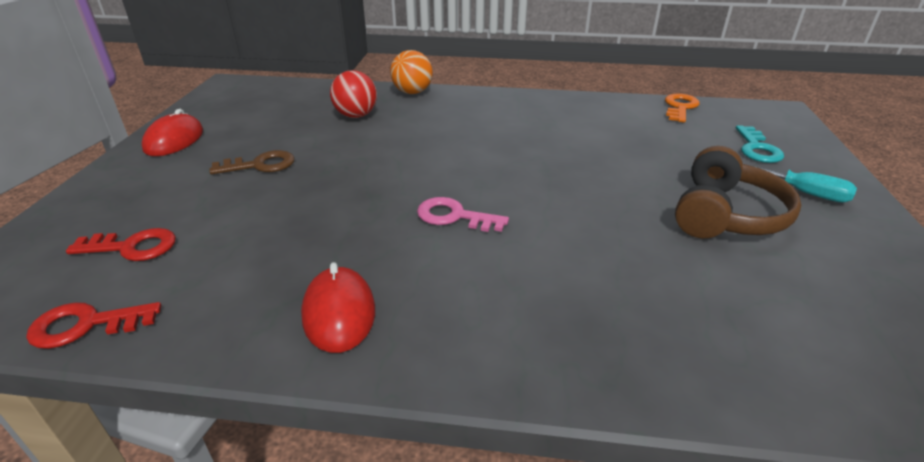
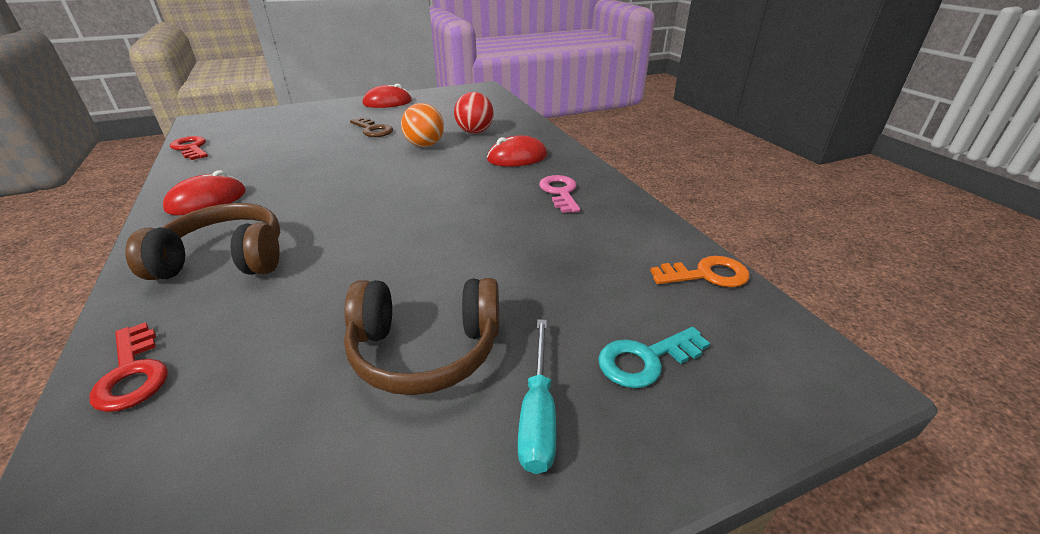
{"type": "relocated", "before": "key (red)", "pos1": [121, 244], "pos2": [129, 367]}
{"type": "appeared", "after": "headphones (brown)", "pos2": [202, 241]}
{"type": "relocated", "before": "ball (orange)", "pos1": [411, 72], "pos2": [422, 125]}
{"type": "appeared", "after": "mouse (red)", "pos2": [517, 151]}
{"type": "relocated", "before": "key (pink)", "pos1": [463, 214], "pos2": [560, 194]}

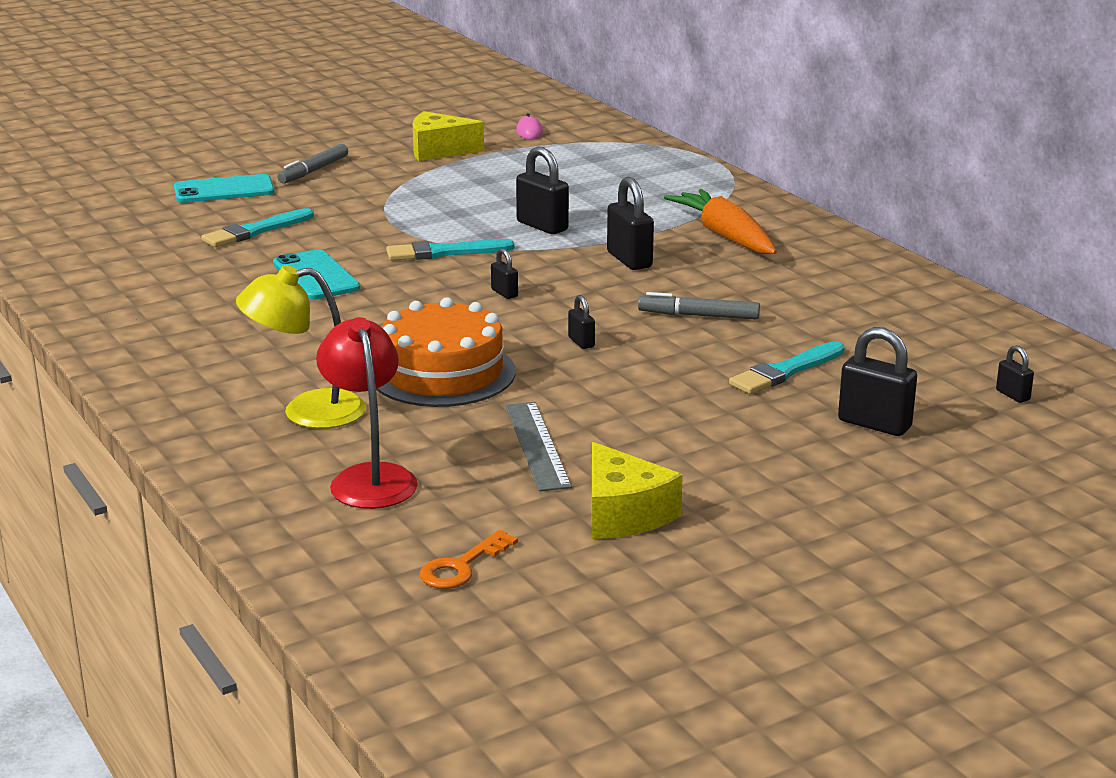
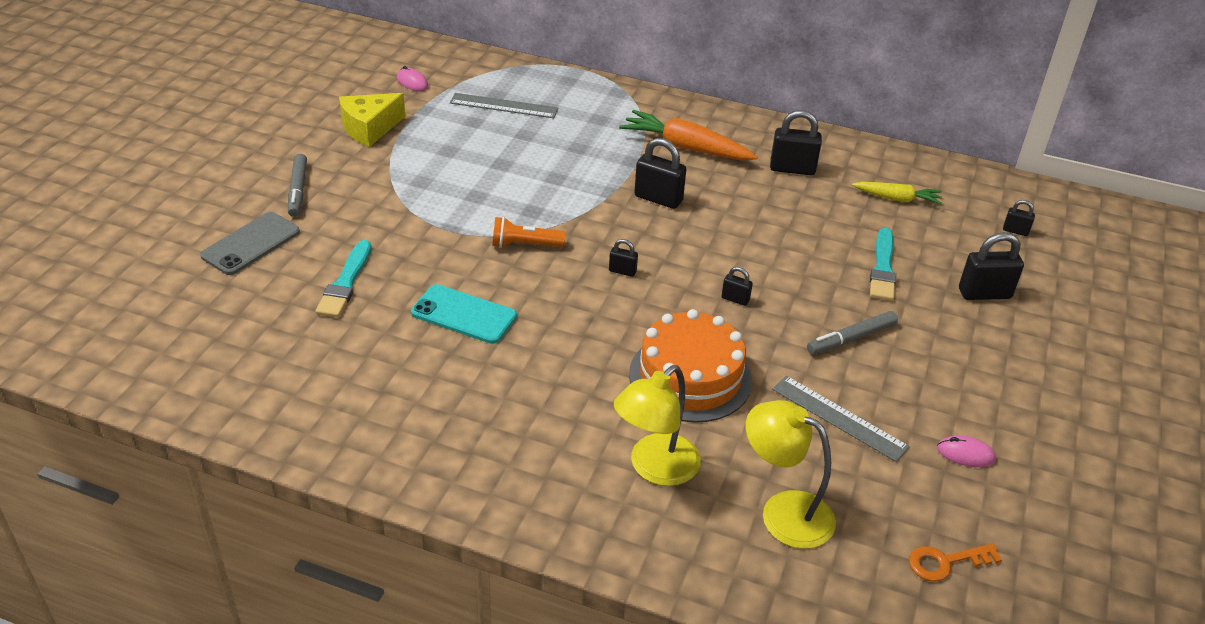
{"type": "colour", "before": "phone (turquoise)", "after": "phone (grey)", "pos1": [224, 188], "pos2": [250, 243]}
{"type": "appeared", "after": "ruler (grey)", "pos2": [504, 105]}
{"type": "exchanged", "before": "brush (turquoise)", "after": "flashlight (orange)", "pos1": [450, 250], "pos2": [529, 232]}
{"type": "colour", "before": "lamp (red)", "after": "lamp (yellow)", "pos1": [367, 413], "pos2": [791, 474]}
{"type": "relocated", "before": "padlock (black)", "pos1": [542, 190], "pos2": [796, 142]}
{"type": "relocated", "before": "marker (grey)", "pos1": [699, 306], "pos2": [852, 333]}
{"type": "appeared", "after": "carrot (yellow)", "pos2": [897, 193]}
{"type": "spun", "before": "key (orange)", "pos1": [469, 559], "pos2": [955, 562], "turn": 75}
{"type": "exchanged", "before": "cheese (yellow)", "after": "mouse (pink)", "pos1": [637, 490], "pos2": [966, 451]}

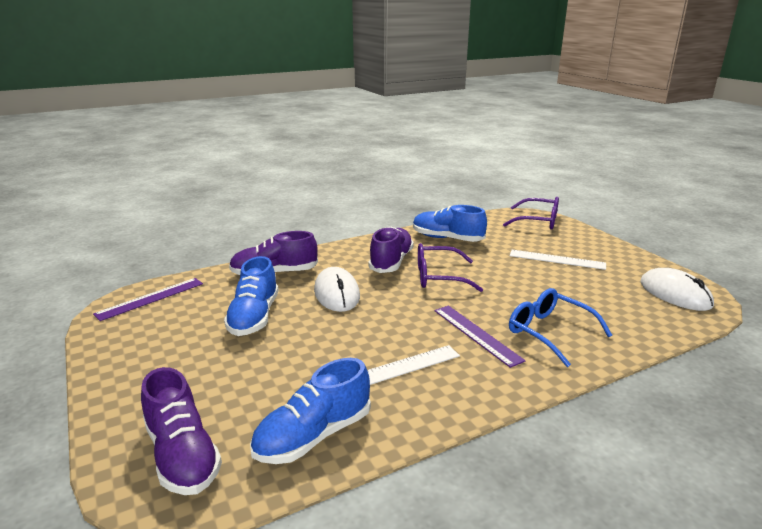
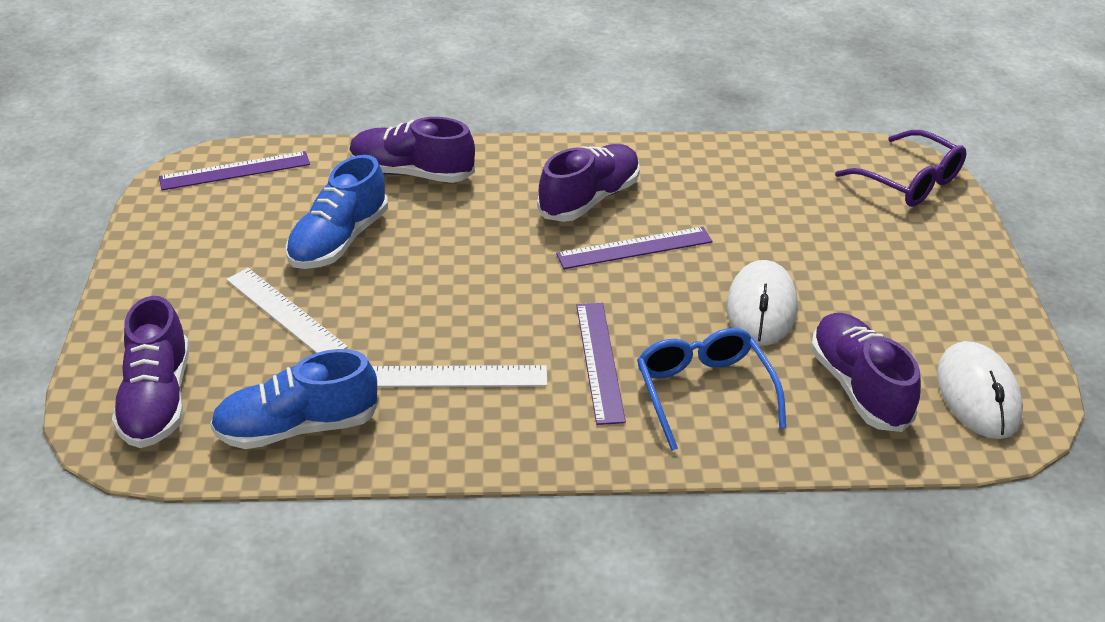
{"type": "relocated", "before": "ruler (white)", "pos1": [558, 260], "pos2": [287, 310]}
{"type": "exchanged", "before": "glasses (purple)", "after": "ruler (purple)", "pos1": [450, 267], "pos2": [634, 248]}
{"type": "relocated", "before": "mouse (white)", "pos1": [337, 289], "pos2": [762, 303]}
{"type": "appeared", "after": "shoe (purple)", "pos2": [866, 372]}
{"type": "missing", "before": "shoe (blue)", "pos1": [450, 223]}

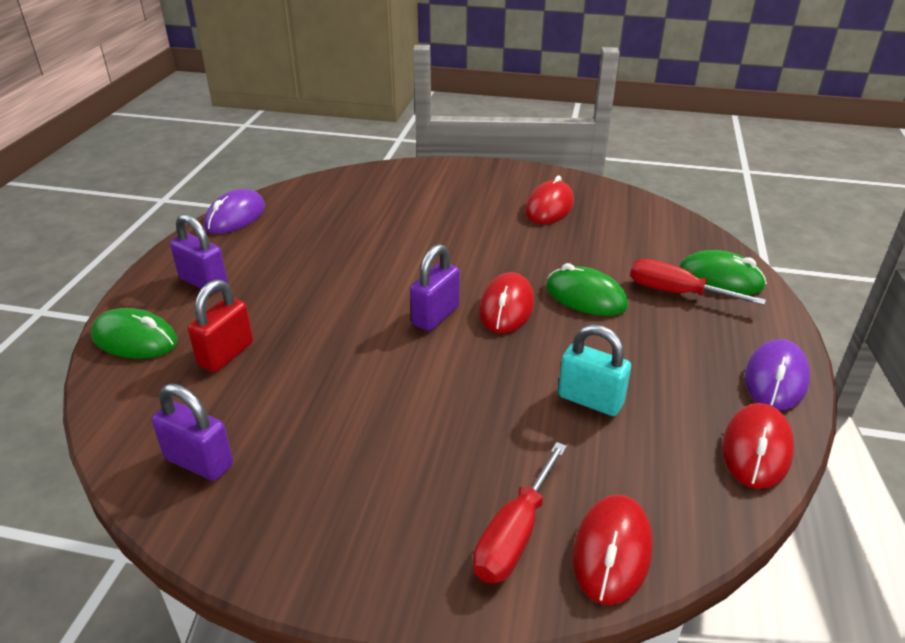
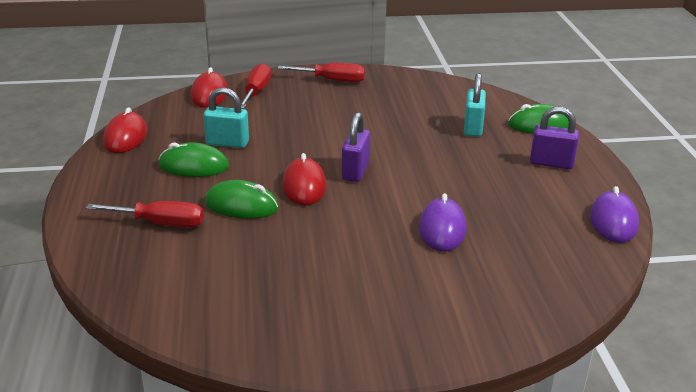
{"type": "relocated", "before": "mouse (green)", "pos1": [723, 272], "pos2": [193, 159]}
{"type": "appeared", "after": "screwdriver (red)", "pos2": [321, 73]}
{"type": "relocated", "before": "mouse (purple)", "pos1": [777, 375], "pos2": [443, 222]}
{"type": "colour", "before": "padlock (red)", "after": "padlock (turquoise)", "pos1": [220, 325], "pos2": [475, 105]}
{"type": "missing", "before": "padlock (purple)", "pos1": [192, 432]}
{"type": "missing", "before": "mouse (red)", "pos1": [549, 200]}

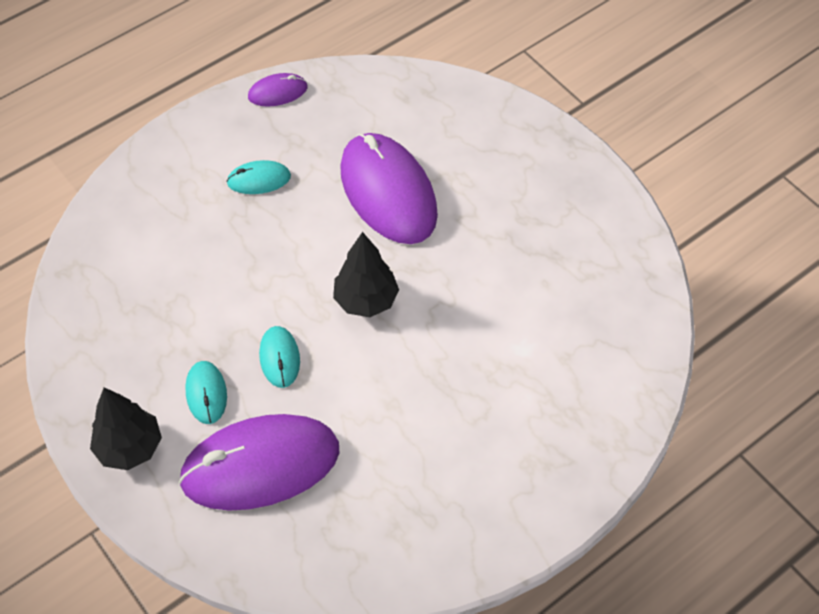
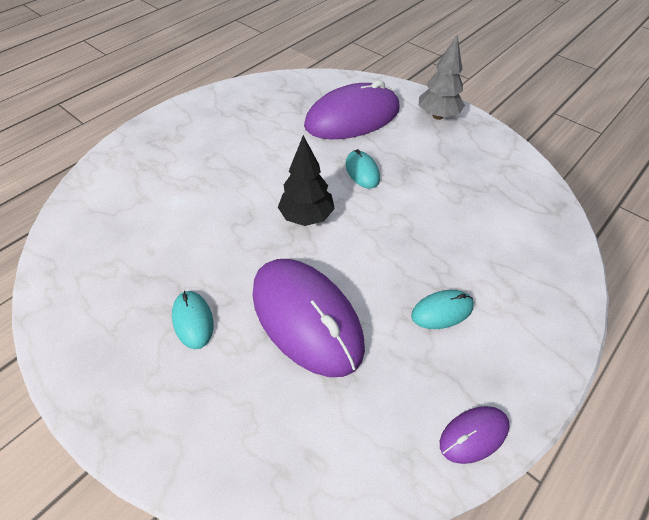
{"type": "relocated", "before": "mouse (turquoise)", "pos1": [206, 392], "pos2": [193, 320]}
{"type": "colour", "before": "tree (black)", "after": "tree (grey)", "pos1": [126, 428], "pos2": [441, 77]}

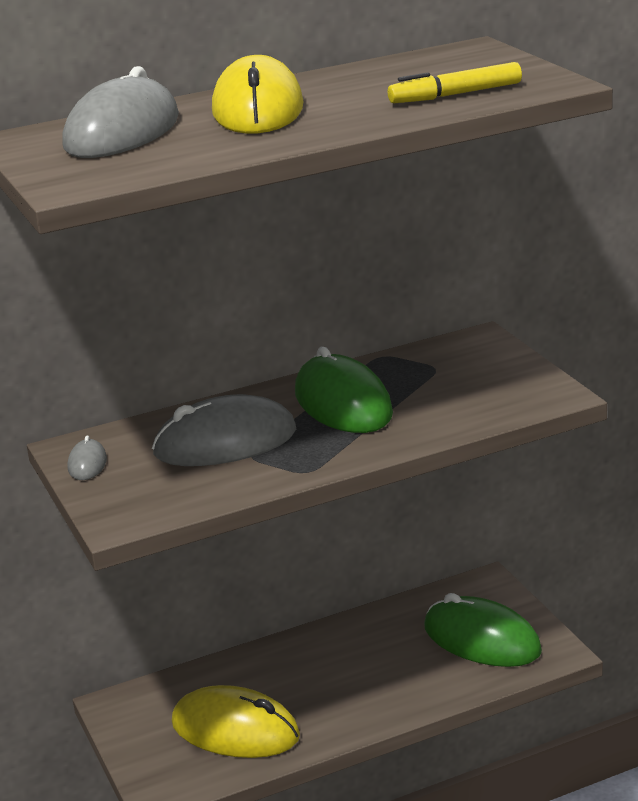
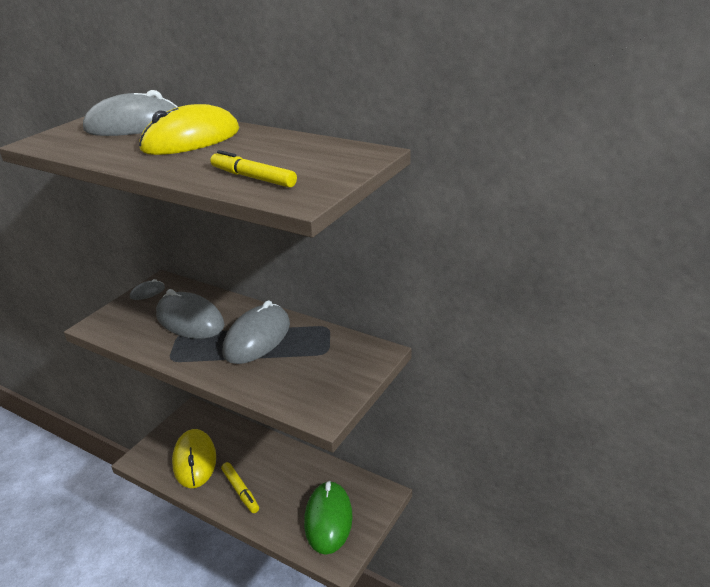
{"type": "appeared", "after": "marker (yellow)", "pos2": [240, 487]}
{"type": "colour", "before": "mouse (green)", "after": "mouse (grey)", "pos1": [344, 390], "pos2": [256, 332]}

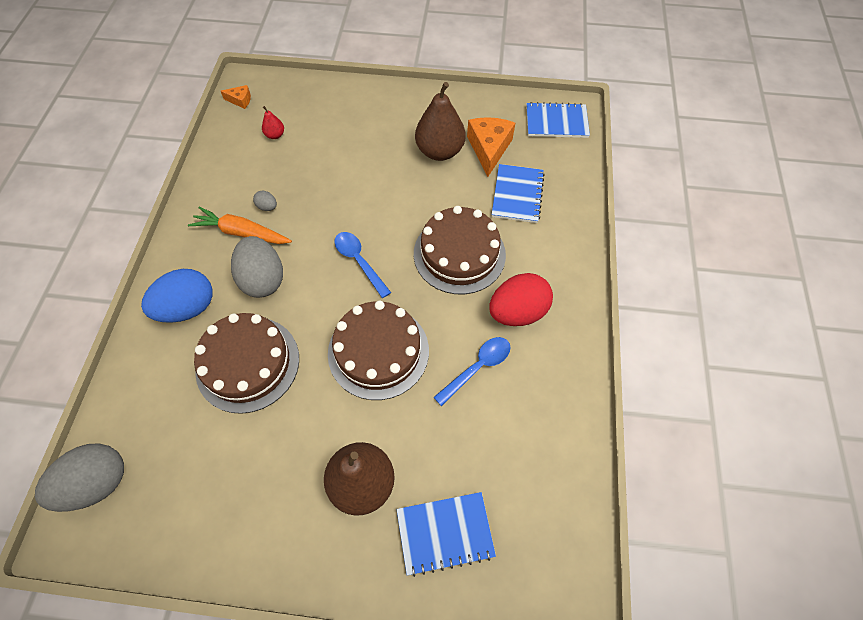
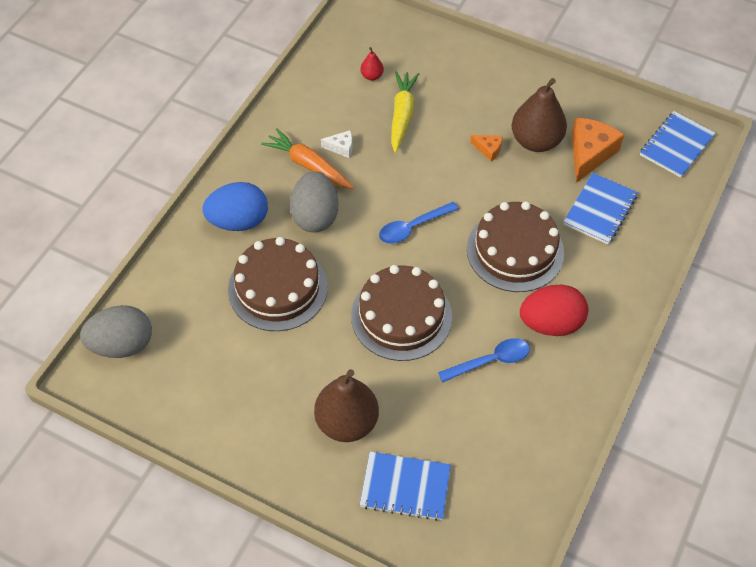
{"type": "exchanged", "before": "egg (grey)", "after": "cheese (white)", "pos1": [265, 201], "pos2": [336, 144]}
{"type": "spun", "before": "spoon (blue)", "pos1": [362, 265], "pos2": [419, 223], "turn": -105}
{"type": "appeared", "after": "carrot (yellow)", "pos2": [405, 112]}
{"type": "relocated", "before": "cheese (orange)", "pos1": [236, 97], "pos2": [486, 148]}
{"type": "spun", "before": "notebook (blue)", "pos1": [558, 120], "pos2": [678, 144], "turn": -75}

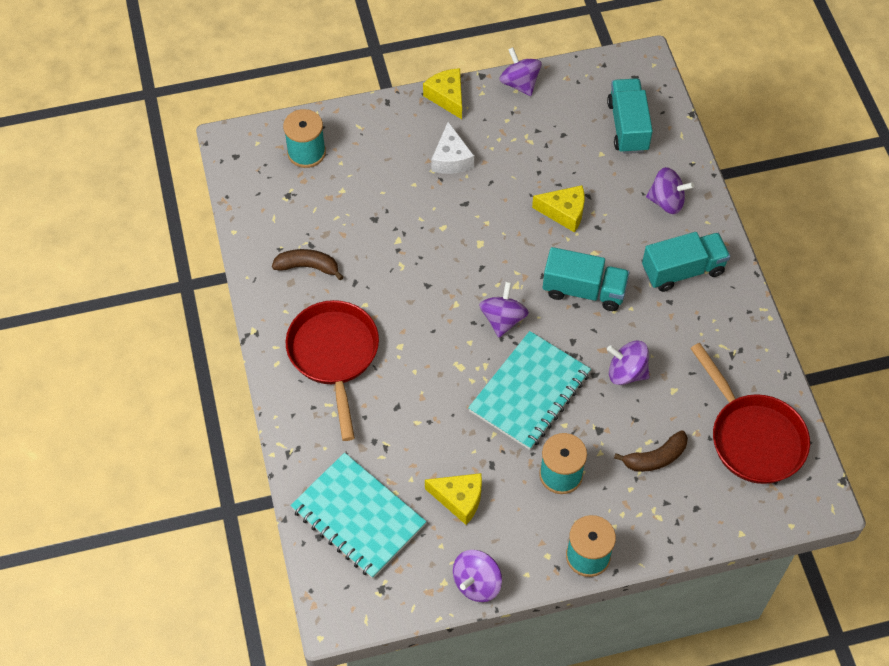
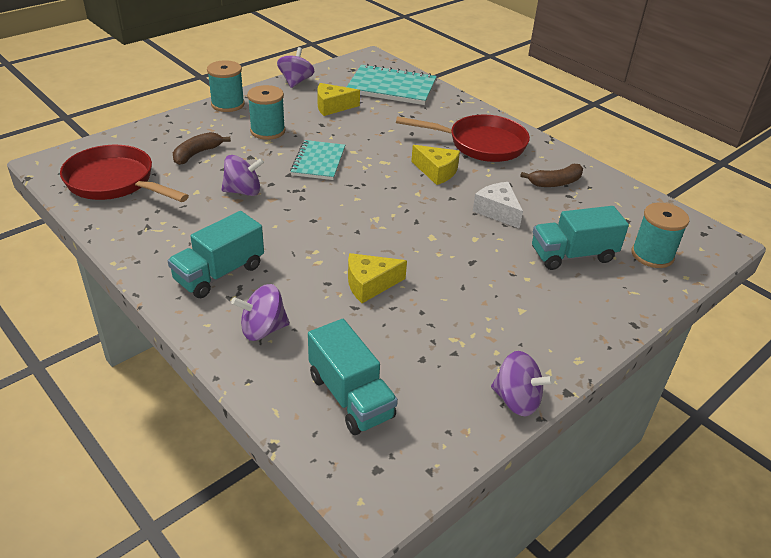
{"type": "size", "before": "notebook (turquoise)", "pos1": [529, 390], "pos2": [317, 160], "scale": 0.65}
{"type": "spun", "before": "pan (red)", "pos1": [332, 370], "pos2": [463, 138], "turn": -45}
{"type": "relocated", "before": "cheese (yellow)", "pos1": [442, 93], "pos2": [435, 165]}
{"type": "relocated", "before": "cheese (white)", "pos1": [452, 148], "pos2": [498, 205]}
{"type": "relocated", "before": "truck (turquoise)", "pos1": [586, 279], "pos2": [580, 238]}
{"type": "missing", "before": "spinning top (purple)", "pos1": [504, 310]}

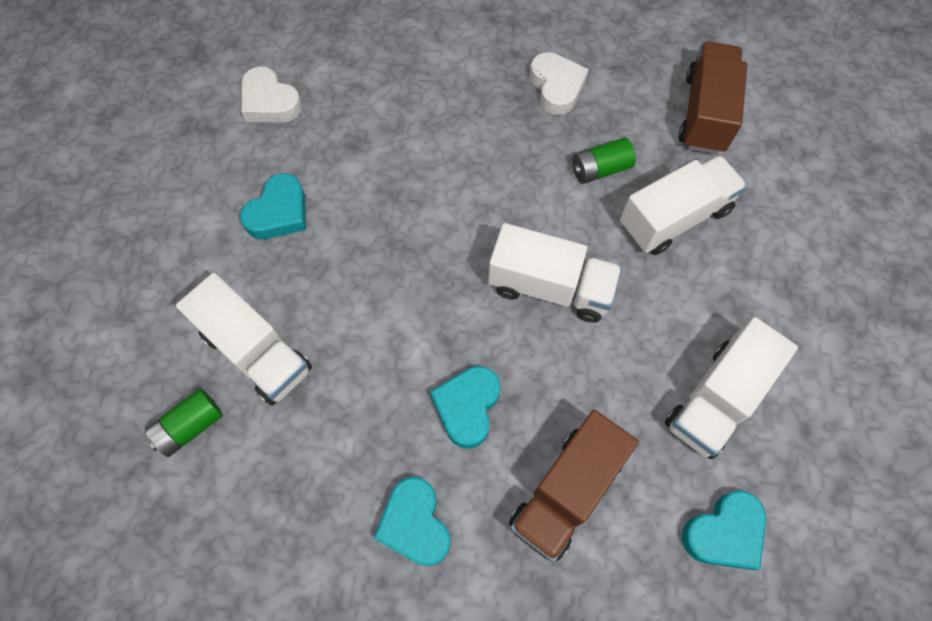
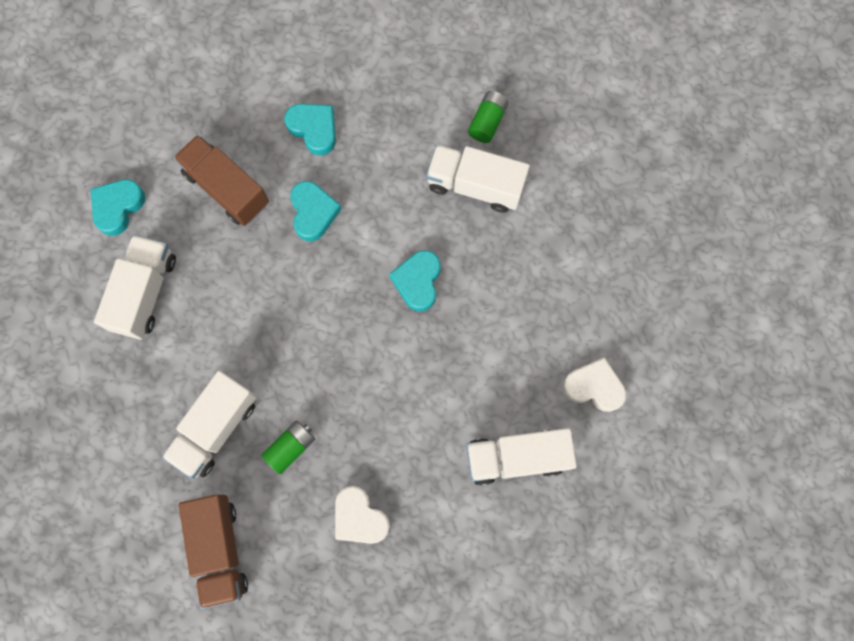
{"type": "spun", "before": "truck (brown)", "pos1": [574, 486], "pos2": [221, 180], "turn": -60}
{"type": "relocated", "before": "heart (turquoise)", "pos1": [273, 206], "pos2": [415, 280]}
{"type": "relocated", "before": "truck (white)", "pos1": [555, 273], "pos2": [521, 457]}

